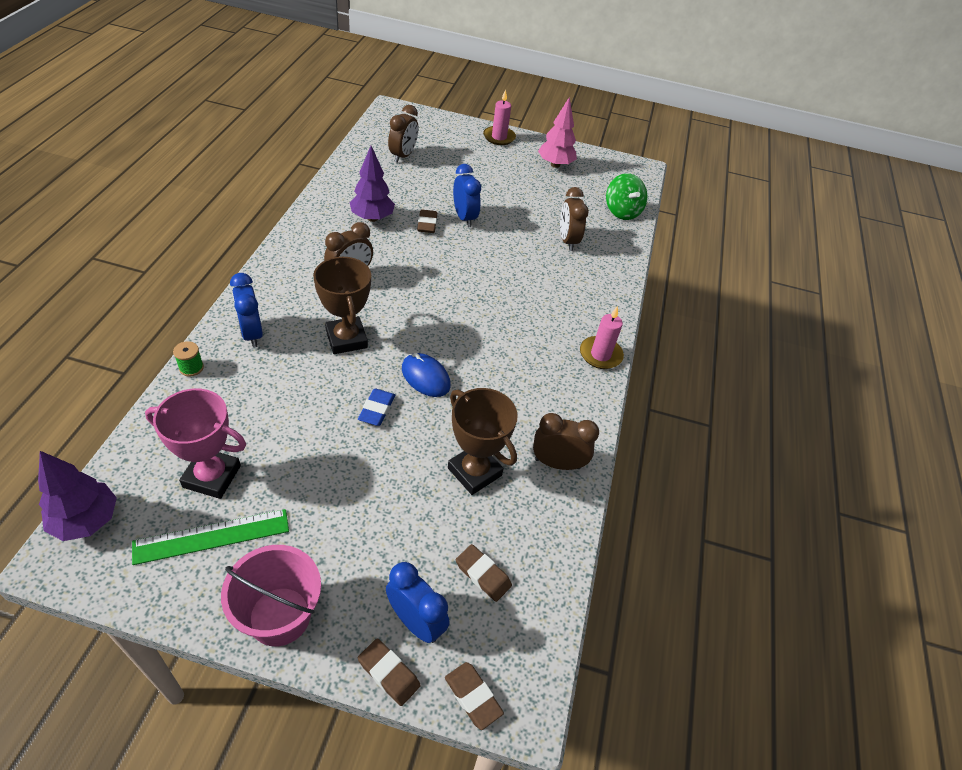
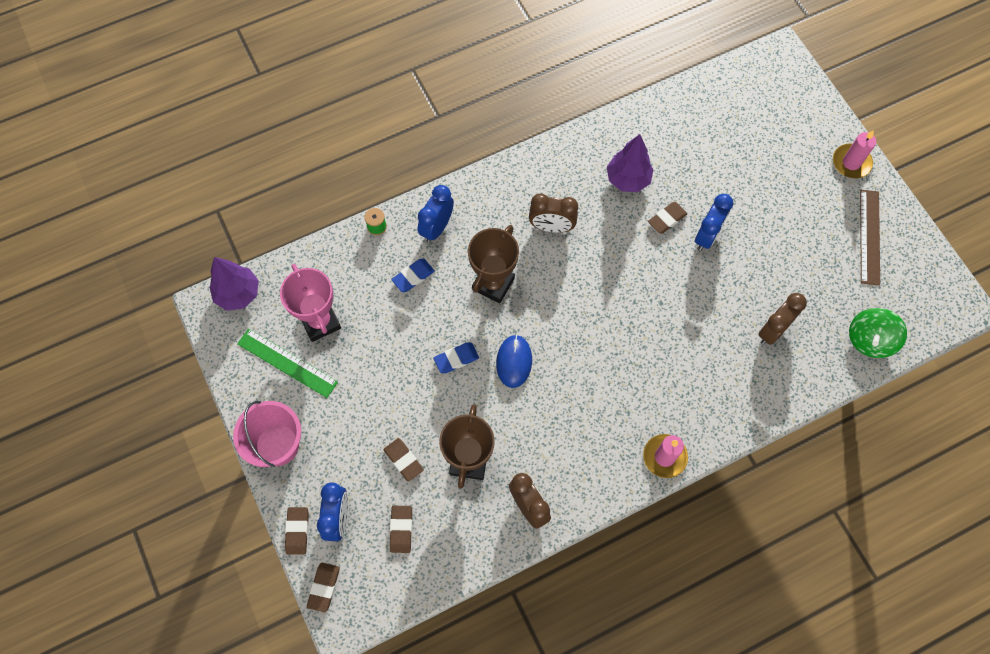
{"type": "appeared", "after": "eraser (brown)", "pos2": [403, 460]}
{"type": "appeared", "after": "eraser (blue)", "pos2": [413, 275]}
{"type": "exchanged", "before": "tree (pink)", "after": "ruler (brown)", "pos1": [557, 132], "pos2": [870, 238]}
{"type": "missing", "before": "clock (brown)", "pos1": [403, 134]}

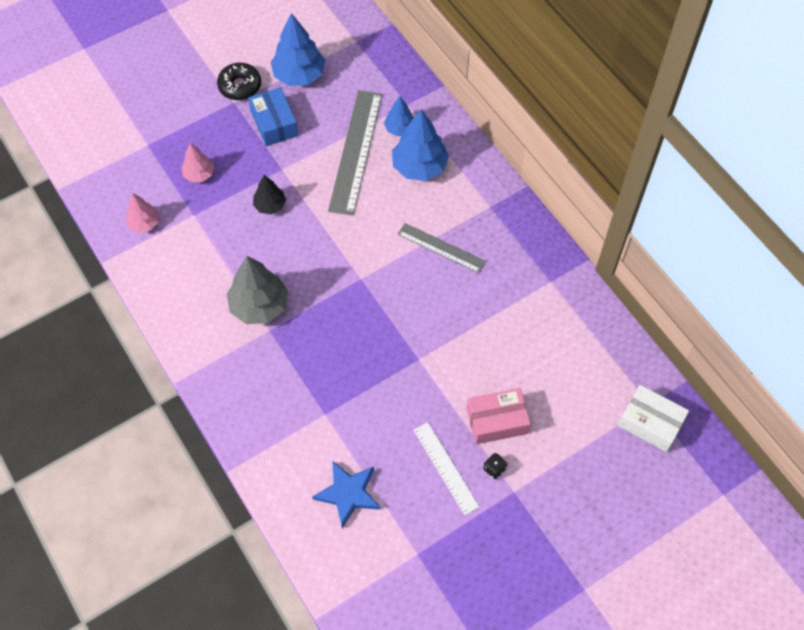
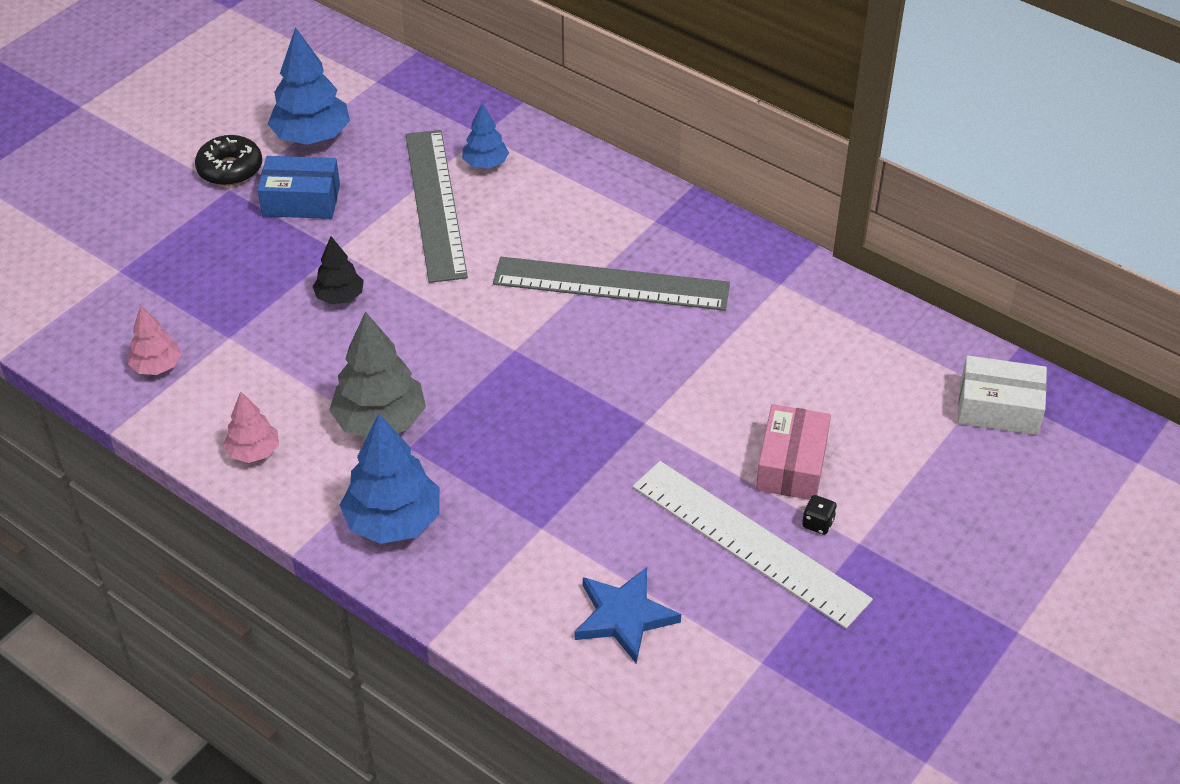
{"type": "relocated", "before": "tree (pink)", "pos1": [198, 162], "pos2": [251, 427]}
{"type": "spun", "before": "box (blue)", "pos1": [273, 116], "pos2": [298, 187], "turn": -45}
{"type": "relocated", "before": "tree (blue)", "pos1": [420, 145], "pos2": [390, 479]}
{"type": "size", "before": "ruler (grey)", "pos1": [442, 248], "pos2": [611, 284], "scale": 1.7}
{"type": "size", "before": "ruler (white)", "pos1": [446, 468], "pos2": [753, 545], "scale": 1.7}
{"type": "spun", "before": "box (pink)", "pos1": [499, 416], "pos2": [793, 452], "turn": -45}

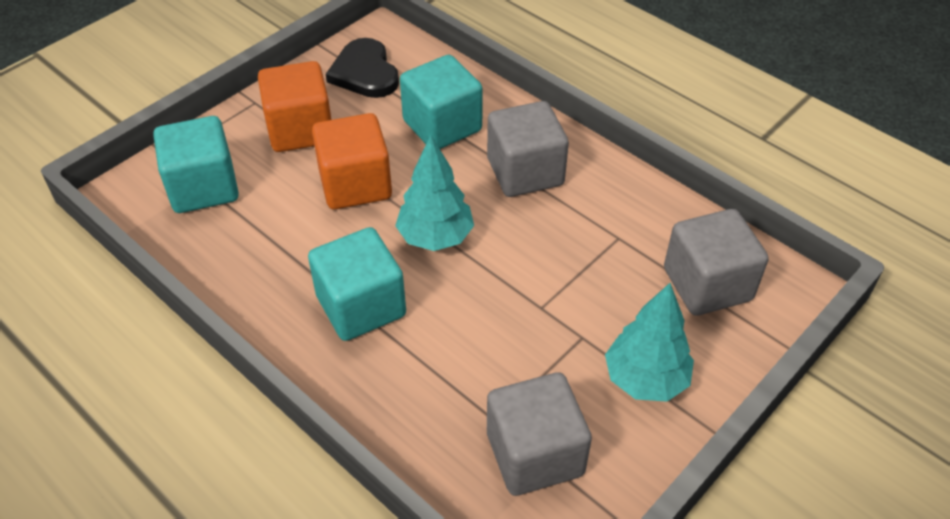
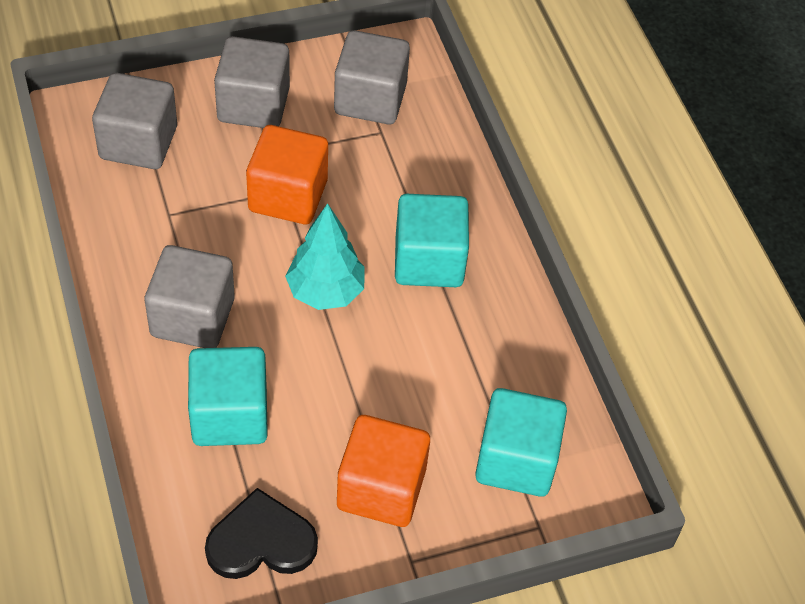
{"type": "spun", "before": "heart (black)", "pos1": [362, 68], "pos2": [261, 533], "turn": -105}
{"type": "exchanged", "before": "tree (turquoise)", "after": "cube (grey)", "pos1": [649, 342], "pos2": [252, 82]}
{"type": "relocated", "before": "cube (orange)", "pos1": [352, 161], "pos2": [287, 174]}

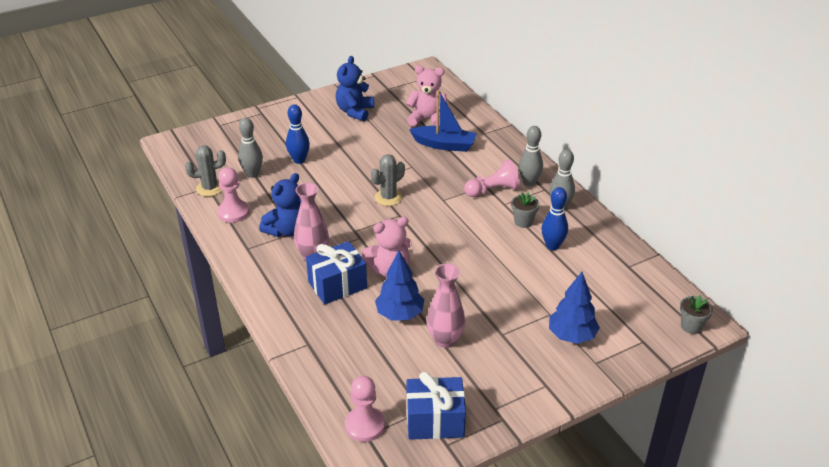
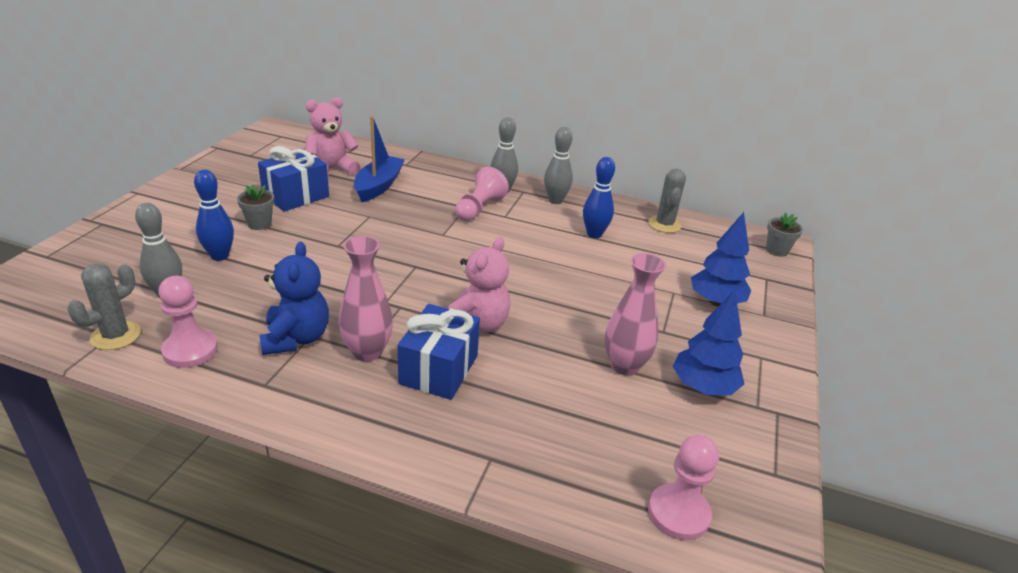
{"type": "relocated", "before": "flower pot (grey)", "pos1": [525, 210], "pos2": [255, 207]}
{"type": "relocated", "before": "gift (blue)", "pos1": [436, 406], "pos2": [293, 179]}
{"type": "spun", "before": "boat (blue)", "pos1": [443, 121], "pos2": [379, 159], "turn": -45}
{"type": "relocated", "before": "cactus (grey)", "pos1": [388, 180], "pos2": [667, 201]}
{"type": "relocated", "before": "tree (blue)", "pos1": [399, 286], "pos2": [709, 342]}
{"type": "missing", "before": "teddy bear (blue)", "pos1": [355, 88]}

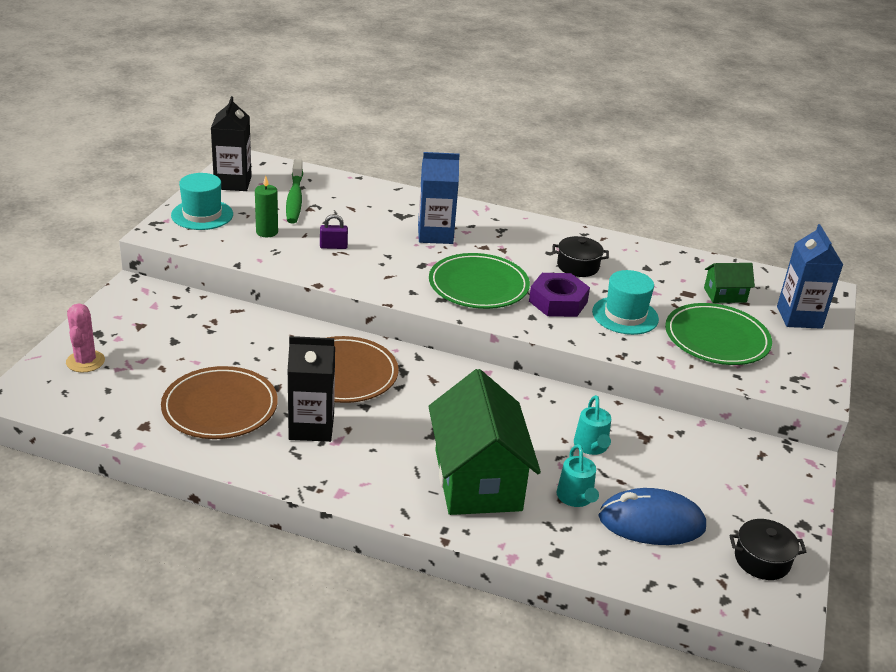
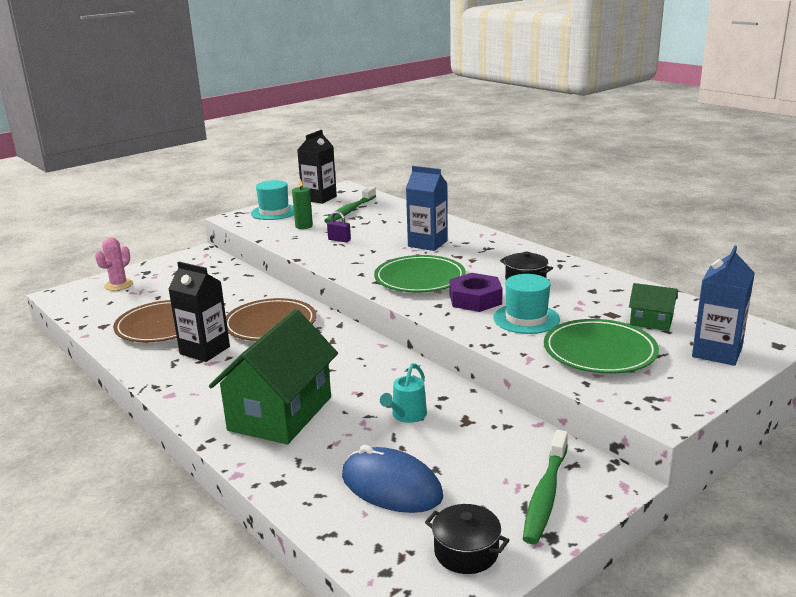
{"type": "appeared", "after": "toothbrush (green)", "pos2": [545, 487]}
{"type": "missing", "before": "watering can (turquoise)", "pos1": [578, 475]}

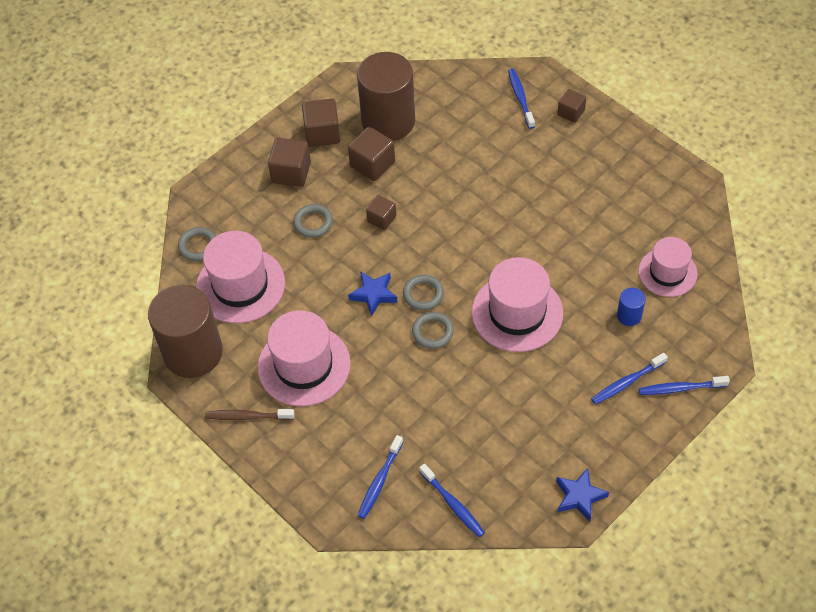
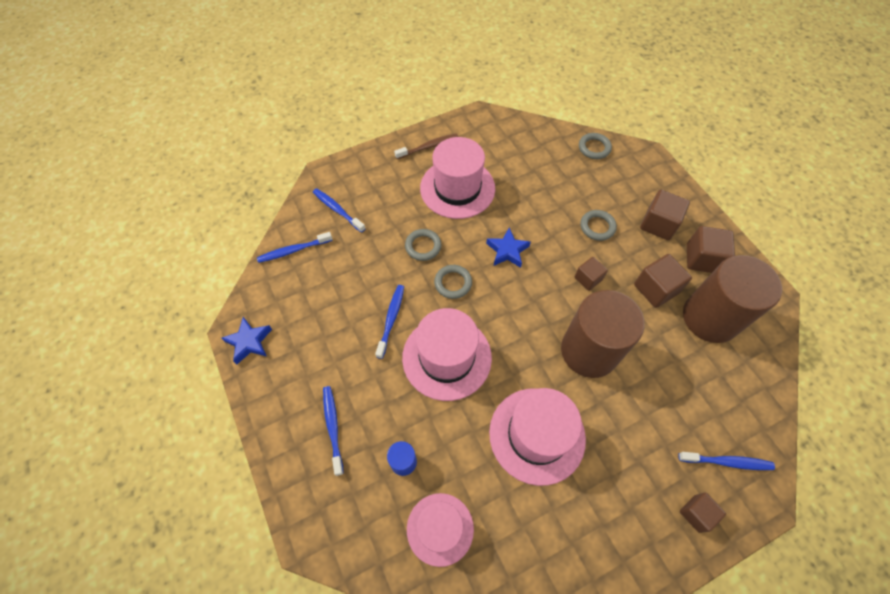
{"type": "relocated", "before": "toothbrush (blue)", "pos1": [684, 385], "pos2": [389, 322]}
{"type": "spun", "before": "toothbrush (brown)", "pos1": [250, 414], "pos2": [426, 146], "turn": 45}
{"type": "relocated", "before": "ring (grey)", "pos1": [423, 292], "pos2": [423, 245]}
{"type": "relocated", "before": "hat (pink)", "pos1": [240, 277], "pos2": [537, 437]}
{"type": "relocated", "before": "cylinder (brown)", "pos1": [185, 331], "pos2": [603, 334]}

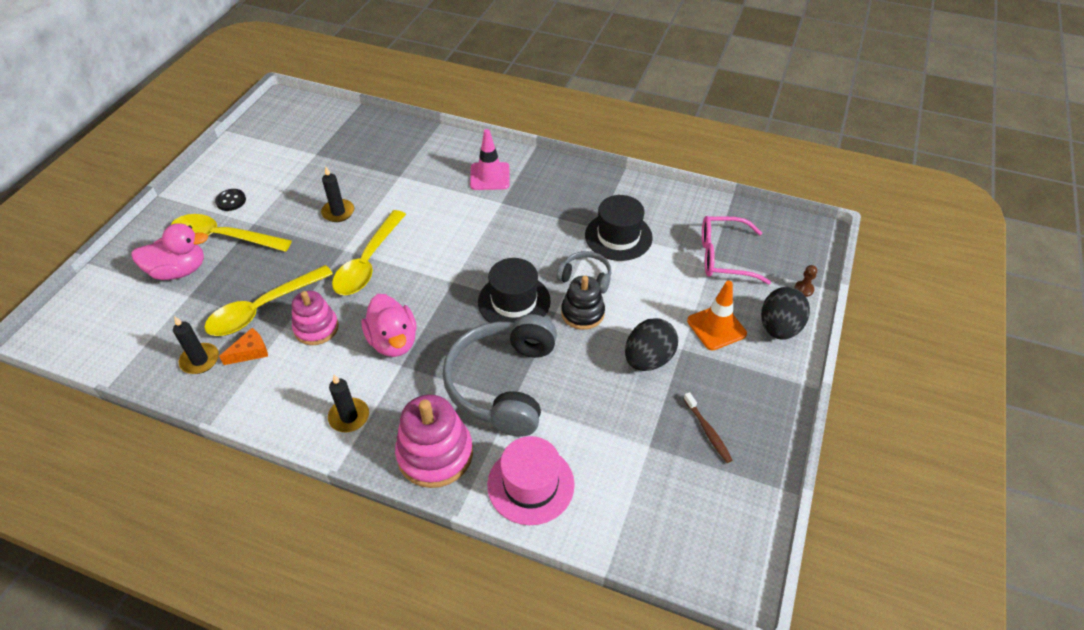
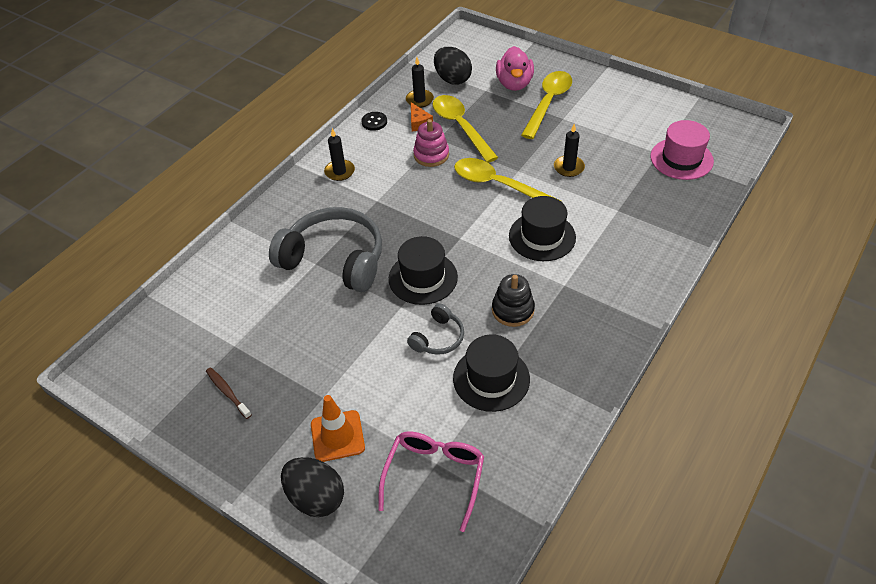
{"type": "spun", "before": "toothbrush (brown)", "pos1": [708, 427], "pos2": [229, 393], "turn": 60}
{"type": "relocated", "before": "button (black)", "pos1": [230, 200], "pos2": [374, 121]}
{"type": "relocated", "before": "egg (black)", "pos1": [651, 344], "pos2": [453, 66]}
{"type": "relocated", "before": "stacking toy (black)", "pos1": [583, 303], "pos2": [513, 300]}
{"type": "appeared", "after": "hat (black)", "pos2": [542, 228]}
{"type": "relocated", "before": "hat (pink)", "pos1": [531, 480], "pos2": [682, 150]}
{"type": "missing", "before": "duck (pink)", "pos1": [389, 325]}
{"type": "missing", "before": "stacking toy (pink)", "pos1": [434, 441]}
{"type": "missing", "before": "traffic cone (pink)", "pos1": [490, 159]}
{"type": "missing", "before": "pawn (brown)", "pos1": [805, 281]}

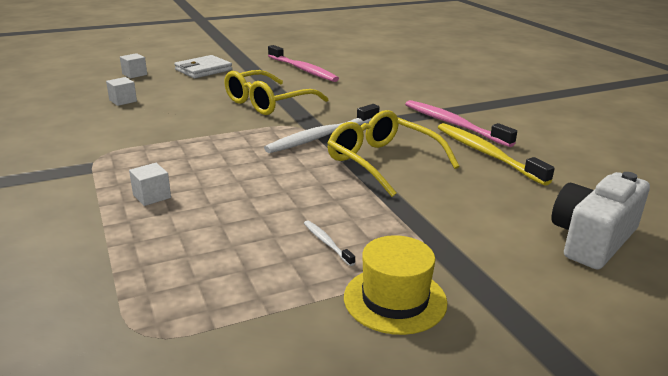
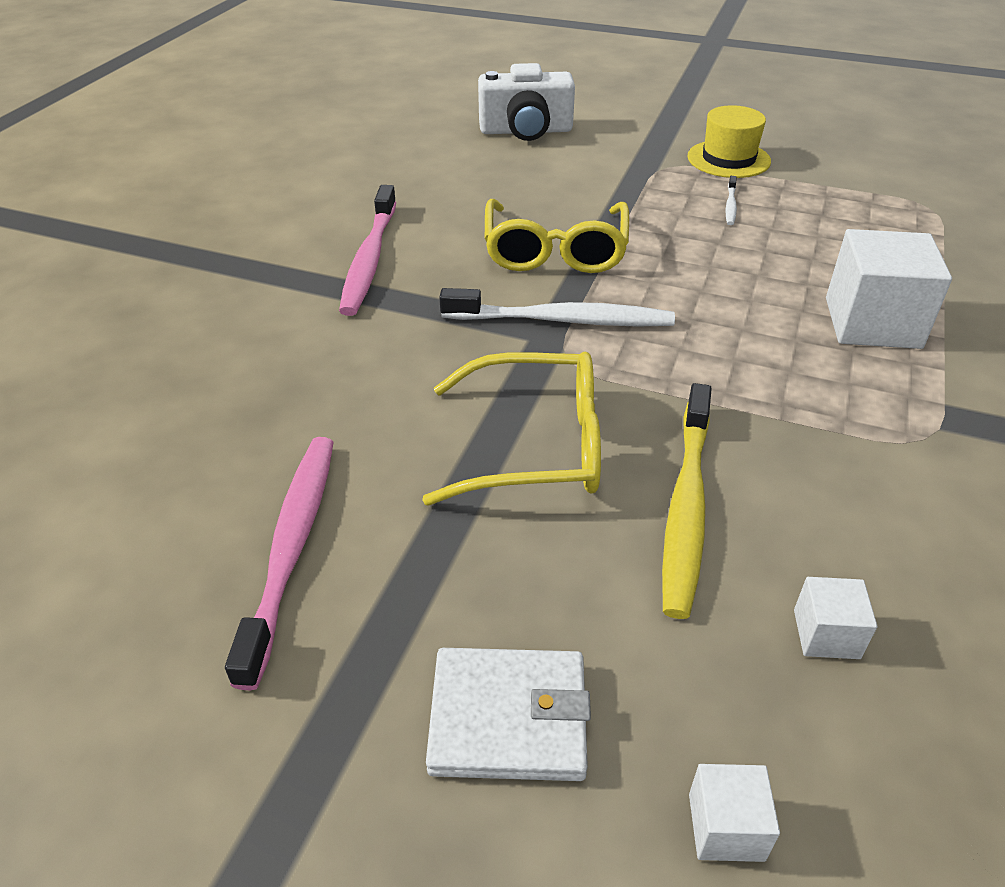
{"type": "relocated", "before": "toothbrush (yellow)", "pos1": [496, 154], "pos2": [687, 501]}
{"type": "size", "before": "cube (white)", "pos1": [150, 184], "pos2": [889, 289], "scale": 2.09}

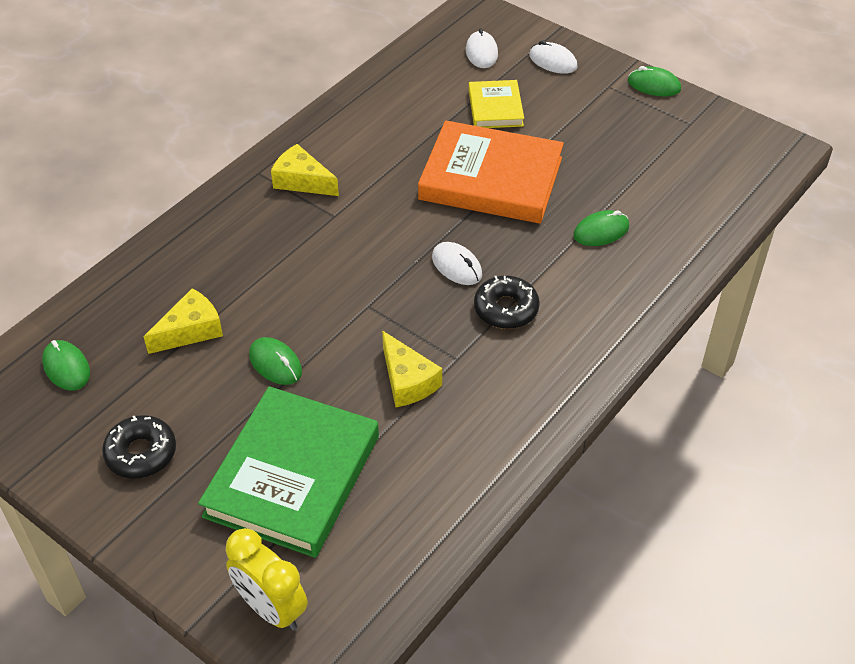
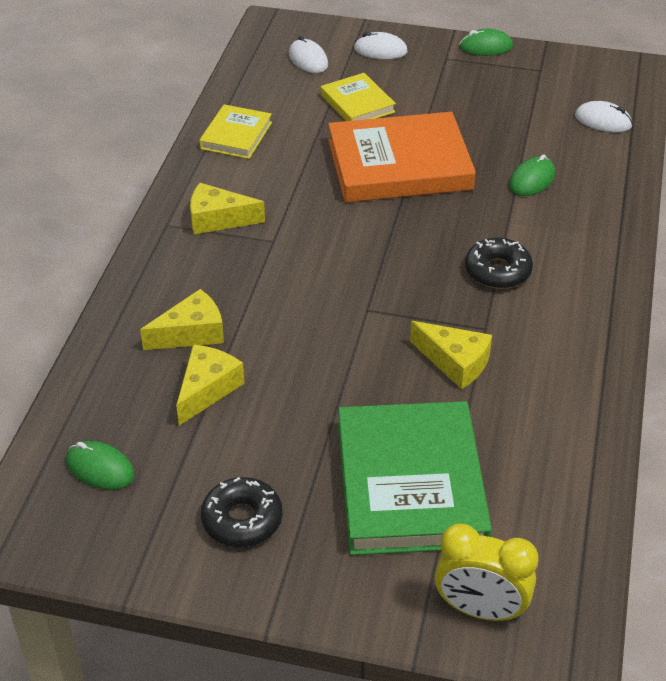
{"type": "appeared", "after": "cheese (yellow)", "pos2": [182, 319]}
{"type": "appeared", "after": "book (yellow)", "pos2": [235, 131]}
{"type": "relocated", "before": "mouse (white)", "pos1": [457, 263], "pos2": [604, 116]}
{"type": "missing", "before": "mouse (green)", "pos1": [275, 361]}

